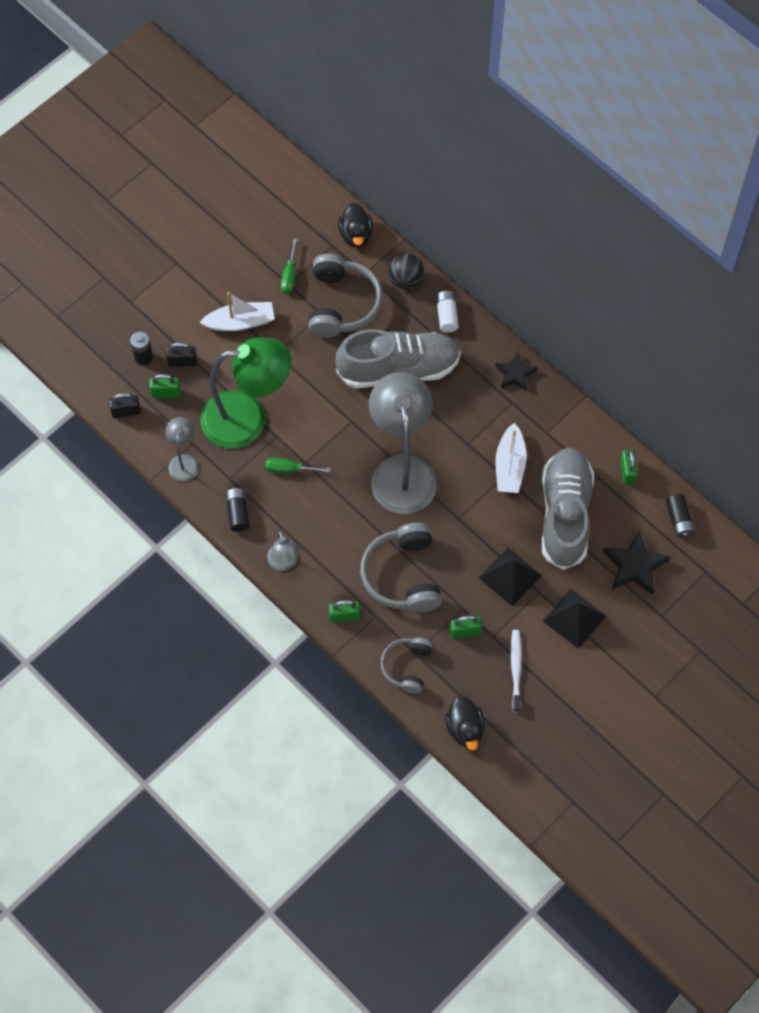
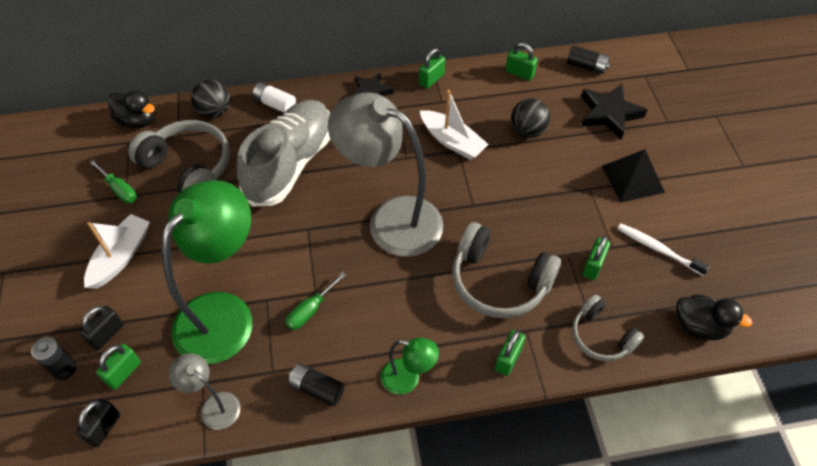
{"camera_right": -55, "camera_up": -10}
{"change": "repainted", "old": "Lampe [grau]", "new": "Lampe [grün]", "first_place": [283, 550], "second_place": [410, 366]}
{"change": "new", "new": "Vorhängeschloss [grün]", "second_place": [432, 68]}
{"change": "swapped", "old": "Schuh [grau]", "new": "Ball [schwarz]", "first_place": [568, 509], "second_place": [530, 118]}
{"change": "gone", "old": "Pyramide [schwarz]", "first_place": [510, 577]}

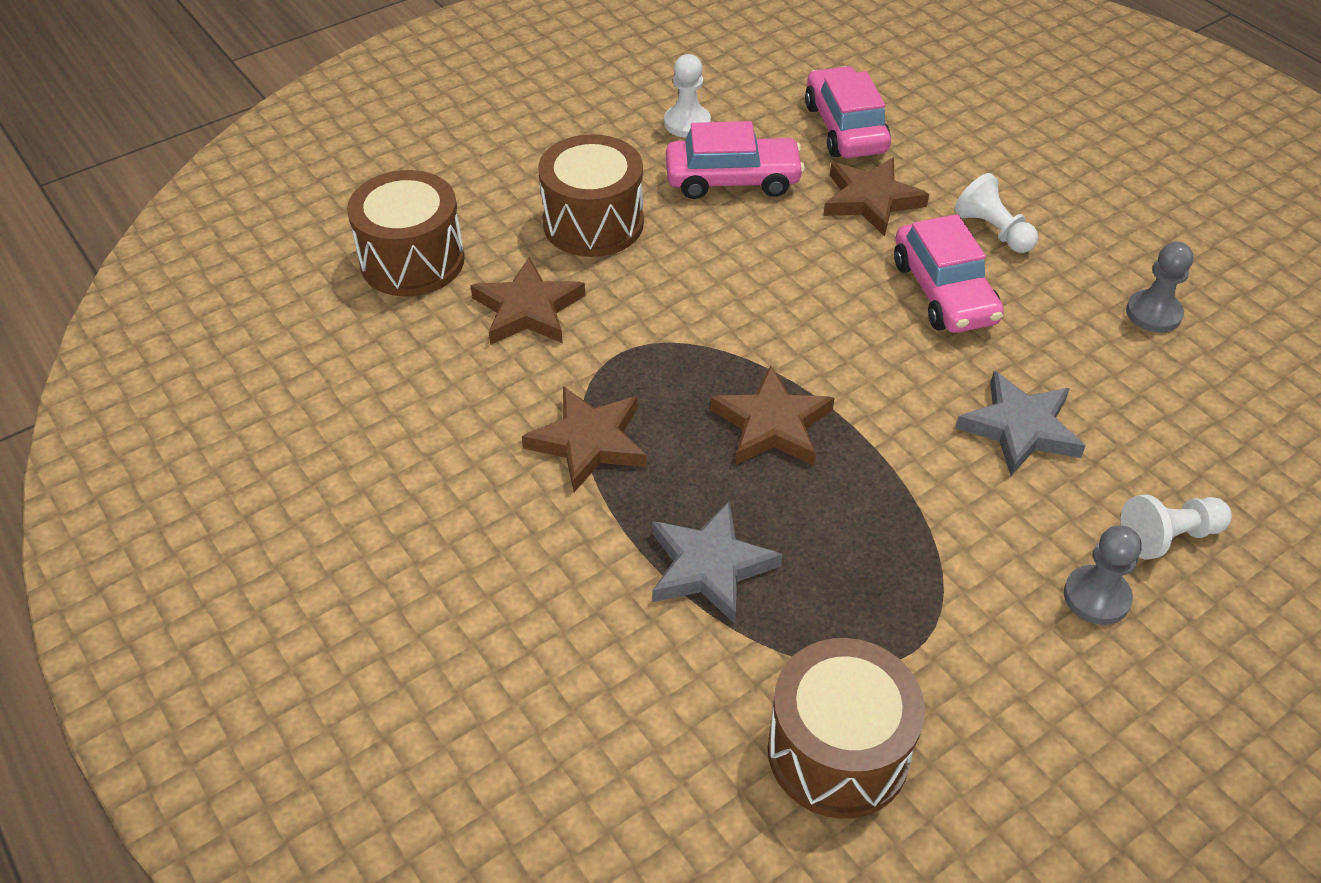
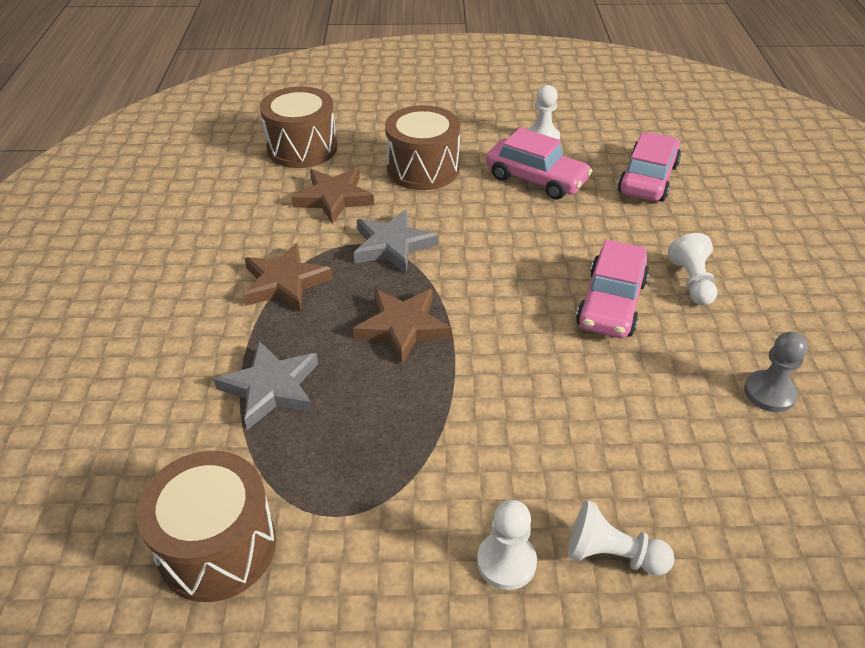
{"camera_right": 35, "camera_up": -5}
{"change": "shifted", "old": "Stern [grau]", "first_place": [1020, 423], "second_place": [396, 241]}
{"change": "repainted", "old": "Bauer [grau]", "new": "Bauer [weiß]", "first_place": [1103, 575], "second_place": [507, 545]}
{"change": "gone", "old": "Stern [braun]", "first_place": [876, 197]}

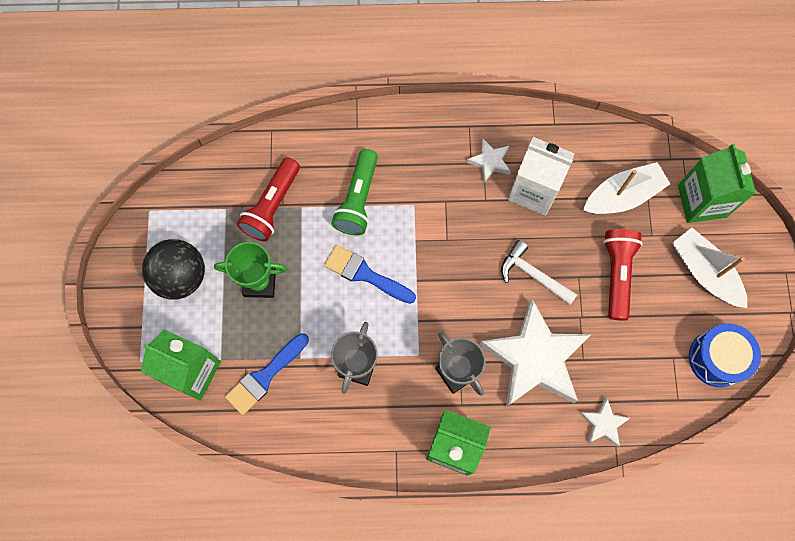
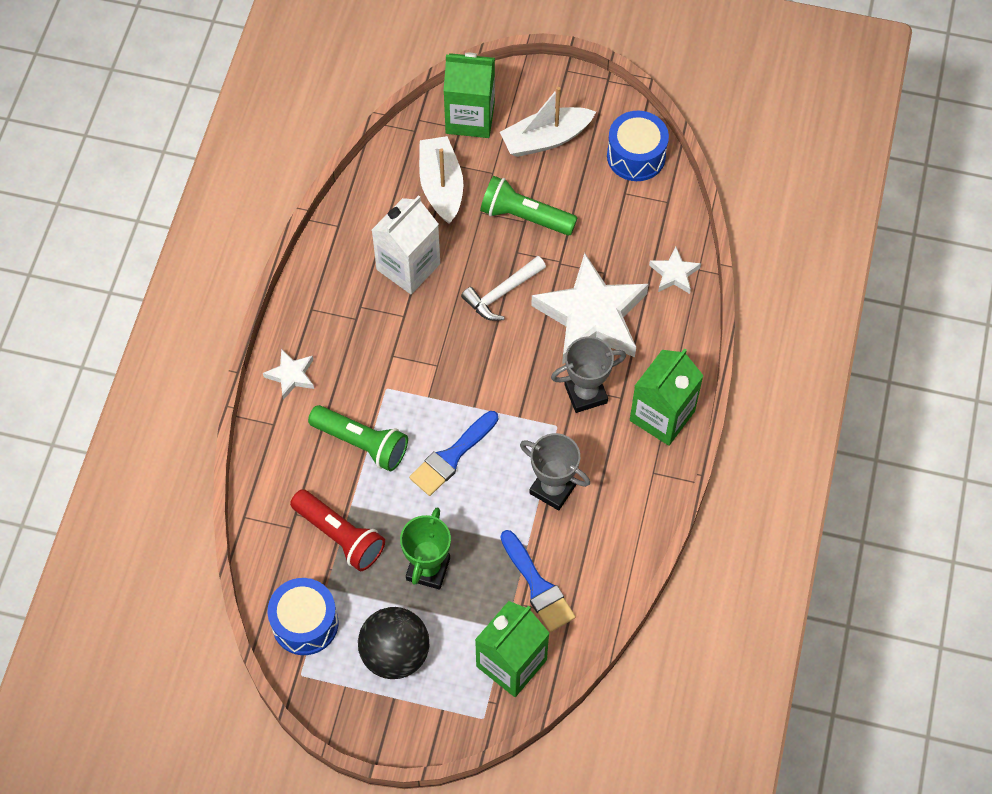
{"camera_right": -75, "camera_up": -10}
{"change": "shifted", "old": "Stern [weiß]", "first_place": [489, 161], "second_place": [288, 374]}
{"change": "new", "new": "Trommel [blau]", "second_place": [302, 616]}
{"change": "repainted", "old": "Taschenlampe [rot]", "new": "Taschenlampe [grün]", "first_place": [623, 275], "second_place": [528, 206]}

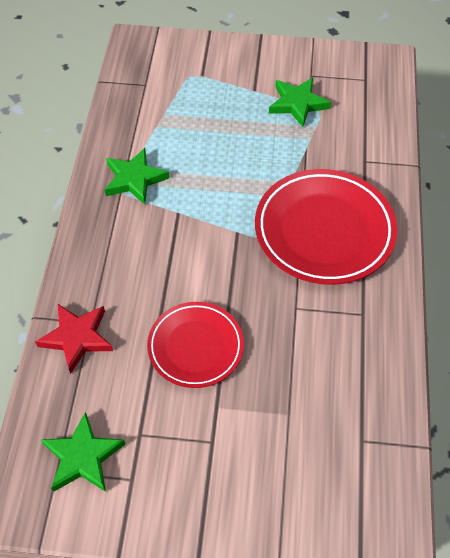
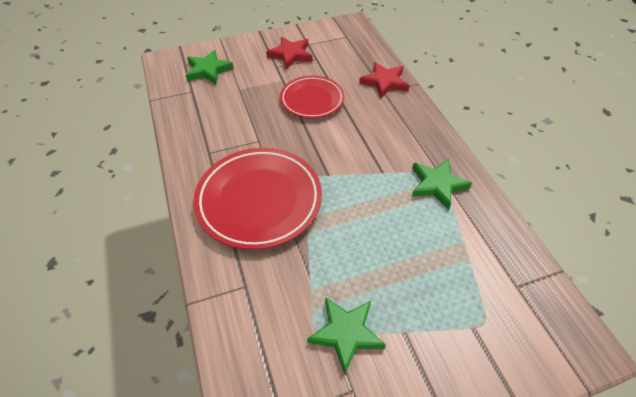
{"camera_right": 155, "camera_up": -5}
{"change": "shifted", "old": "Stern [grün]", "first_place": [83, 452], "second_place": [210, 67]}
{"change": "new", "new": "Stern [rot]", "second_place": [289, 53]}

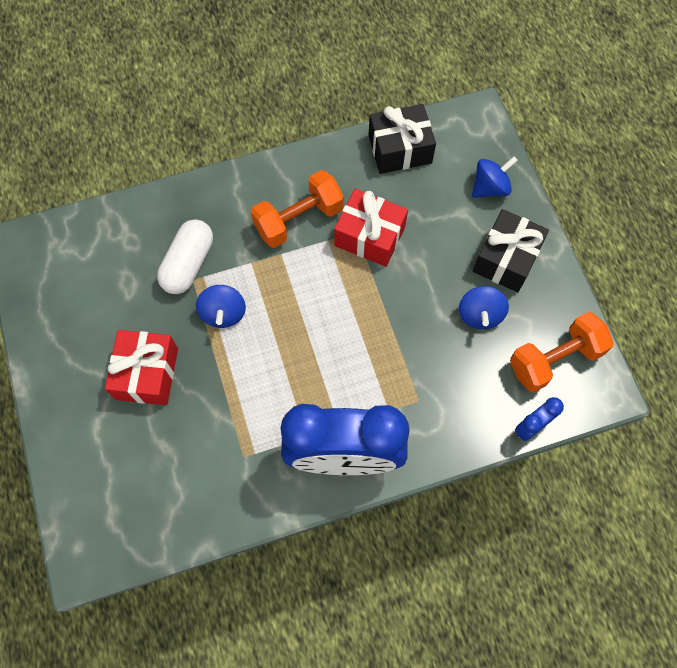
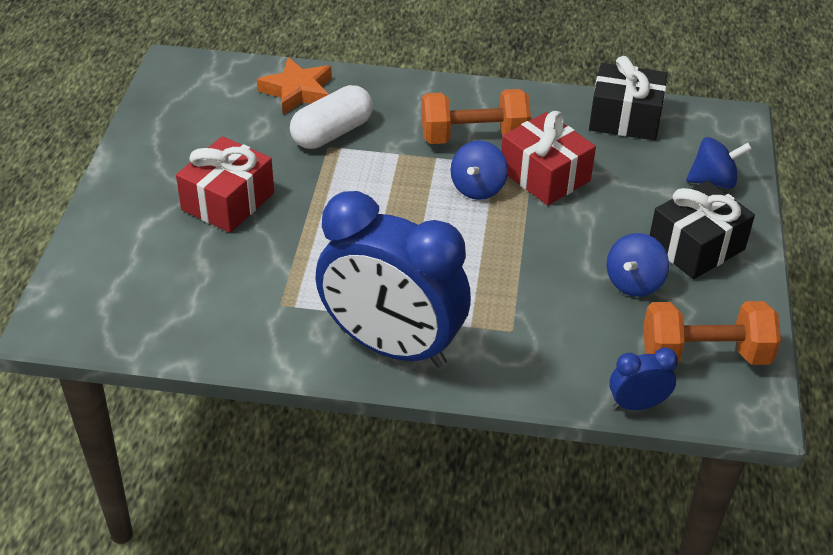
{"camera_right": 25, "camera_up": -25}
{"change": "new", "new": "Stern [orange]", "second_place": [294, 86]}
{"change": "shifted", "old": "Kreisel [blau]", "first_place": [221, 306], "second_place": [479, 170]}

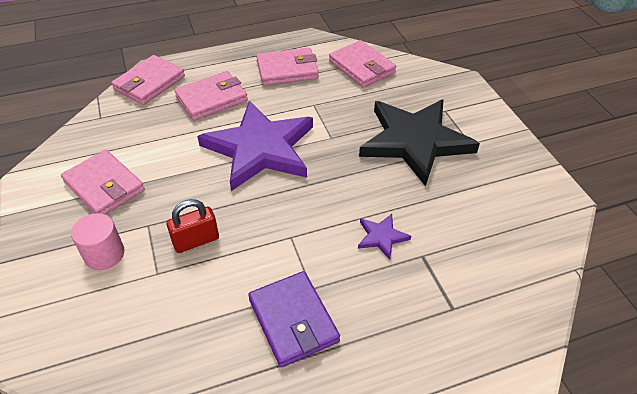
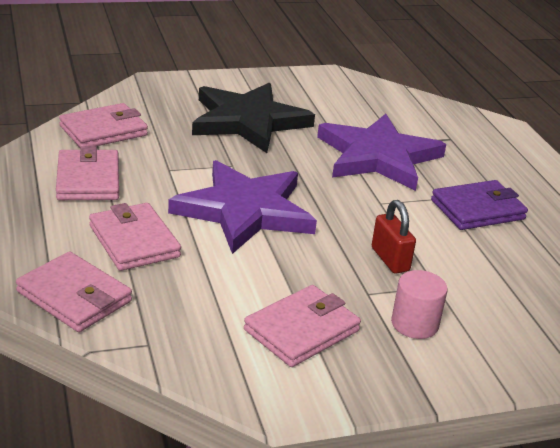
{"camera_right": -90, "camera_up": -15}
{"change": "scaled", "old": "Stern [lila]", "first_place": [384, 237], "second_place": [381, 152], "factor": 2.48}

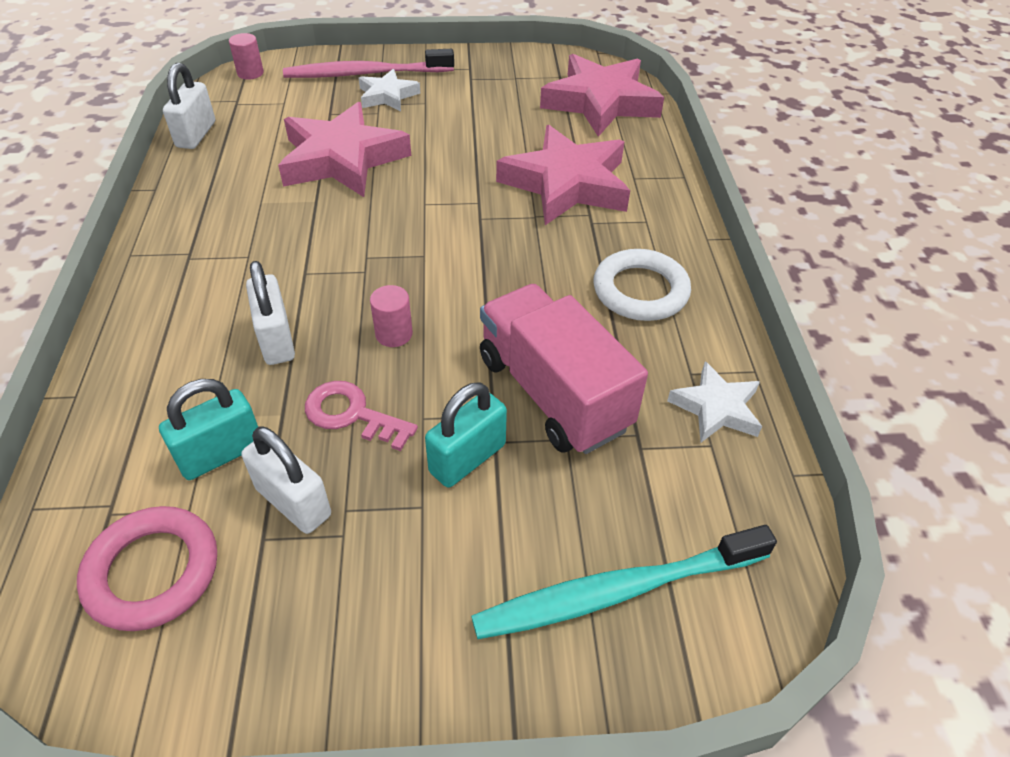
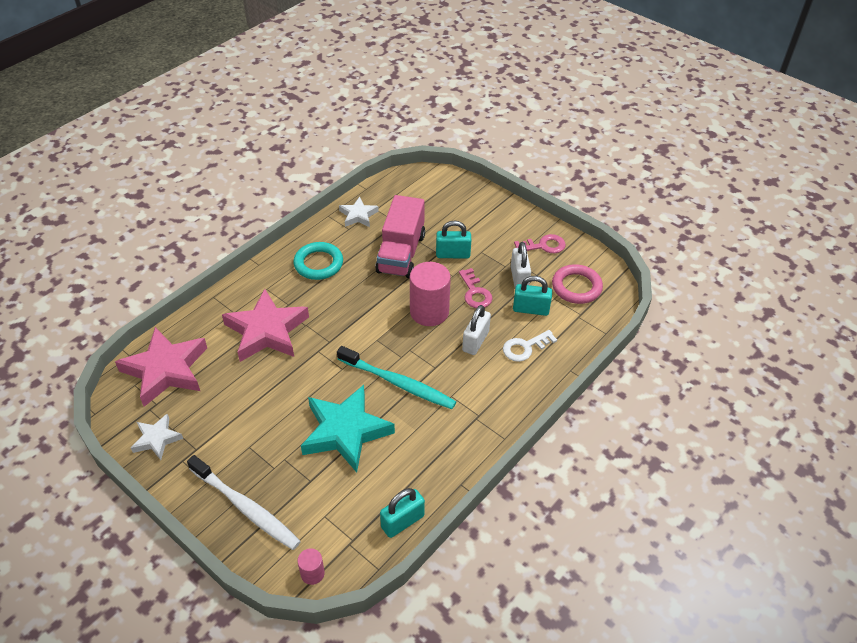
{"camera_right": -135, "camera_up": 0}
{"change": "shifted", "old": "Stern [weiß]", "first_place": [389, 90], "second_place": [157, 437]}
{"change": "repainted", "old": "Zahnbürste [rosa]", "new": "Zahnbürste [weiß]", "first_place": [368, 63], "second_place": [244, 502]}
{"change": "repainted", "old": "Ring [weiß]", "new": "Ring [türkis]", "first_place": [642, 285], "second_place": [318, 261]}
{"change": "repainted", "old": "Stern [rosa]", "new": "Stern [türkis]", "first_place": [344, 149], "second_place": [348, 428]}
{"change": "shifted", "old": "Zahnbürste [türkis]", "first_place": [624, 582], "second_place": [396, 377]}
{"change": "repainted", "old": "Vorhängeschloss [weiß]", "new": "Vorhängeschloss [türkis]", "first_place": [189, 106], "second_place": [402, 513]}
{"change": "scaled", "old": "Vollzylinder [rosa]", "first_place": [391, 316], "second_place": [430, 294], "factor": 2.08}
{"change": "new", "new": "Schlüssel [weiß]", "second_place": [530, 346]}
{"change": "new", "new": "Schlüssel [rosa]", "second_place": [540, 243]}

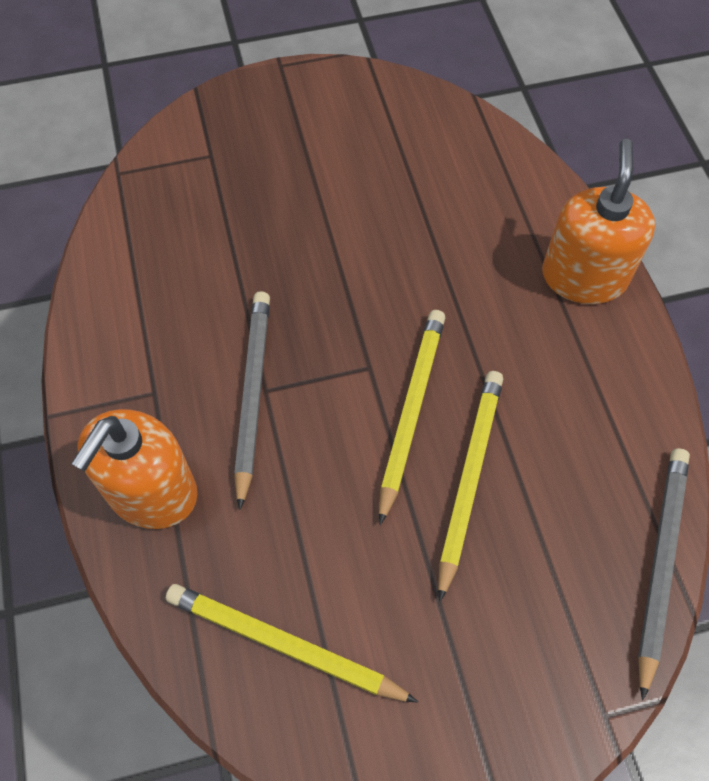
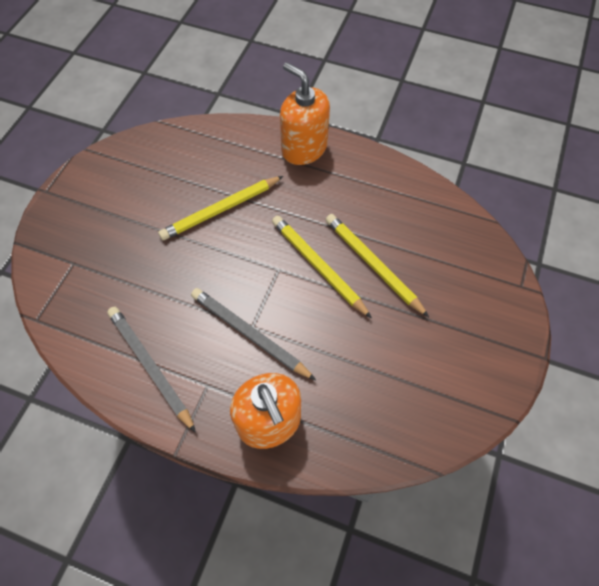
{"camera_right": -55, "camera_up": 0}
{"change": "shifted", "old": "Bleistift [grau]", "first_place": [664, 574], "second_place": [151, 370]}
{"change": "shifted", "old": "Bleistift [gelb]", "first_place": [292, 643], "second_place": [220, 208]}

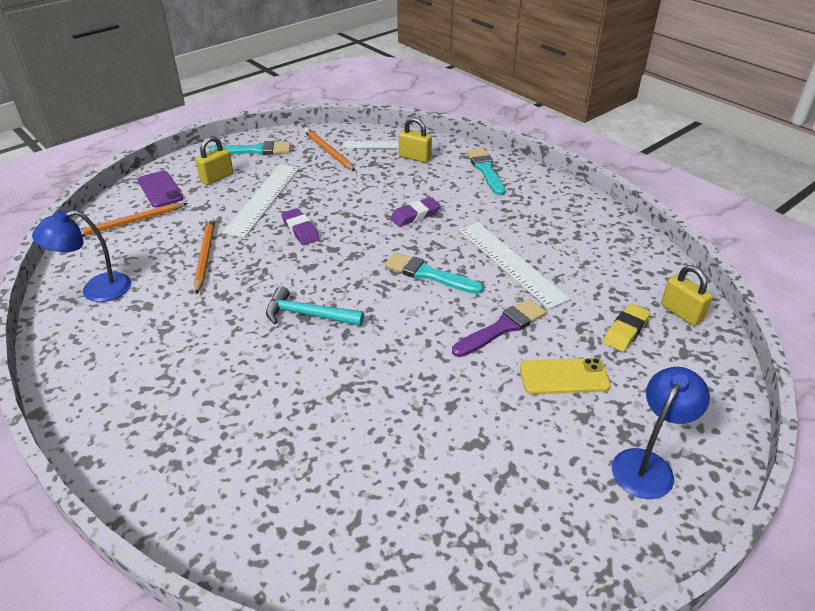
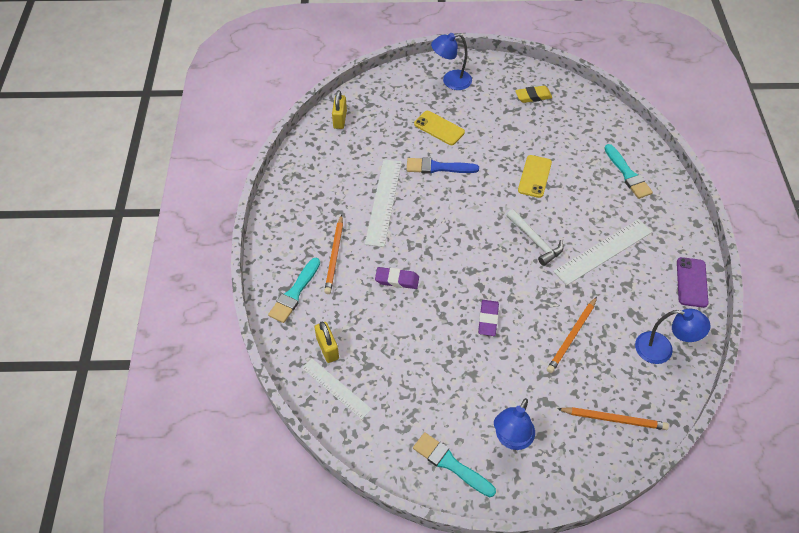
{"camera_right": -140, "camera_up": 15}
{"change": "shifted", "old": "Bleistift [orange]", "first_place": [329, 149], "second_place": [333, 254]}
{"change": "repainted", "old": "Pinsel [lila]", "new": "Pinsel [blau]", "first_place": [499, 328], "second_place": [443, 165]}
{"change": "swapped", "old": "Vorhängeschloss [gelb]", "new": "Lampe [blau]", "first_place": [214, 160], "second_place": [514, 424]}
{"change": "repainted", "old": "Hammer [türkis]", "new": "Hammer [weiß]", "first_place": [315, 306], "second_place": [535, 237]}
{"change": "shifted", "old": "Radiergummi [gelb]", "first_place": [626, 327], "second_place": [533, 94]}
{"change": "new", "new": "Handy [gelb]", "second_place": [535, 176]}
{"change": "shifted", "old": "Lineal [weiß]", "first_place": [261, 201], "second_place": [602, 252]}
{"change": "shifted", "old": "Pinsel [türkis]", "first_place": [433, 273], "second_place": [628, 171]}
{"change": "shifted", "old": "Handy [lila]", "first_place": [160, 189], "second_place": [692, 282]}

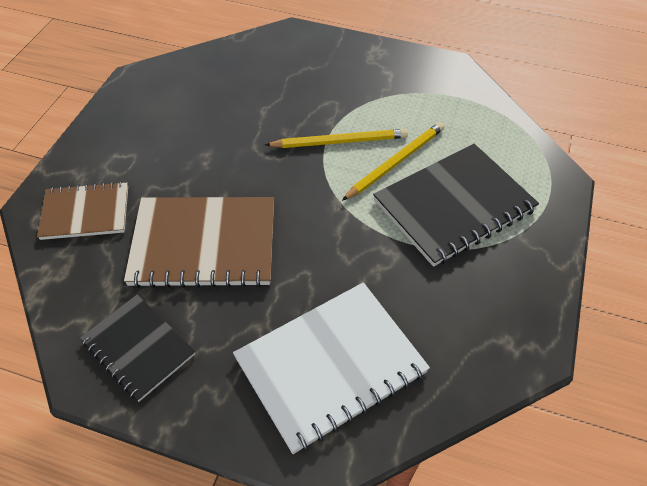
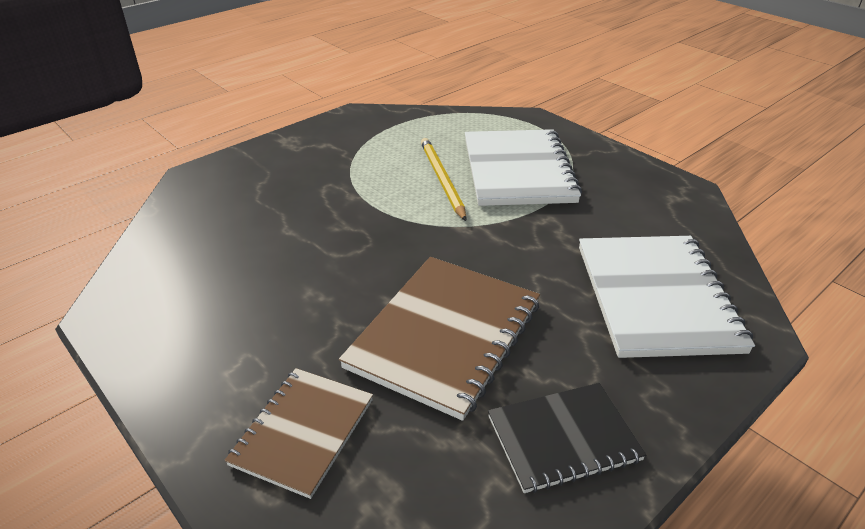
{"camera_right": -60, "camera_up": -15}
{"change": "repainted", "old": "Notizbuch [schwarz]", "new": "Notizbuch [weiß]", "first_place": [456, 205], "second_place": [523, 167]}
{"change": "gone", "old": "Bleistift [gelb]", "first_place": [336, 138]}

